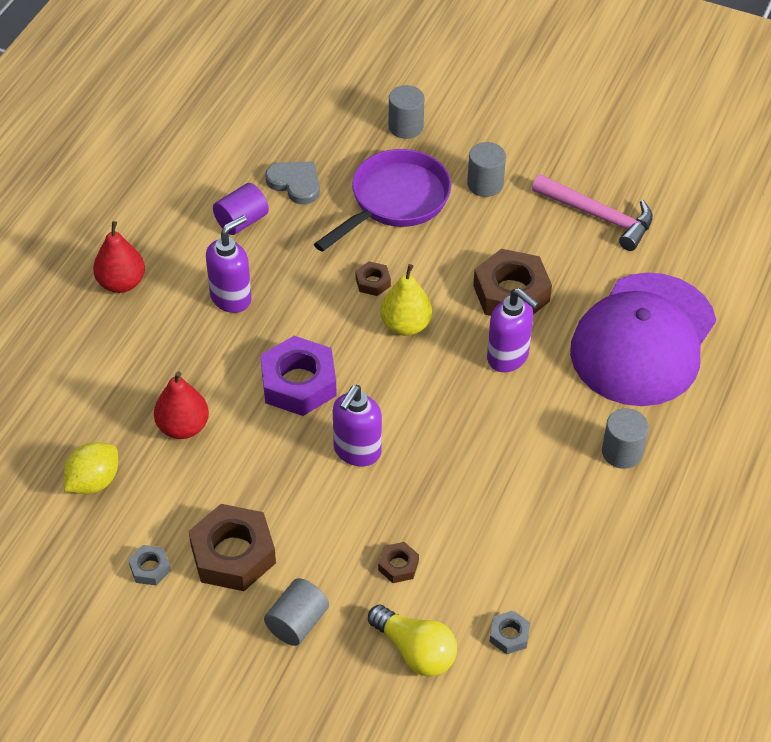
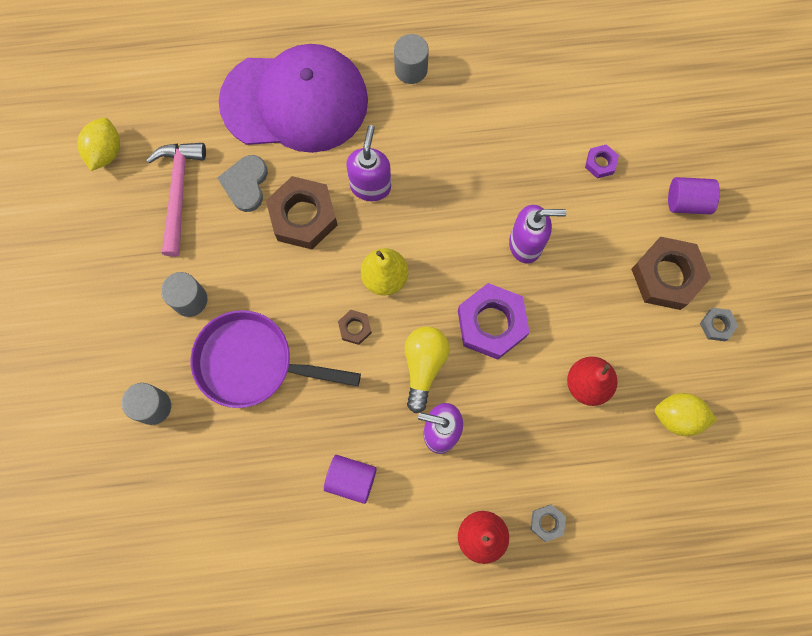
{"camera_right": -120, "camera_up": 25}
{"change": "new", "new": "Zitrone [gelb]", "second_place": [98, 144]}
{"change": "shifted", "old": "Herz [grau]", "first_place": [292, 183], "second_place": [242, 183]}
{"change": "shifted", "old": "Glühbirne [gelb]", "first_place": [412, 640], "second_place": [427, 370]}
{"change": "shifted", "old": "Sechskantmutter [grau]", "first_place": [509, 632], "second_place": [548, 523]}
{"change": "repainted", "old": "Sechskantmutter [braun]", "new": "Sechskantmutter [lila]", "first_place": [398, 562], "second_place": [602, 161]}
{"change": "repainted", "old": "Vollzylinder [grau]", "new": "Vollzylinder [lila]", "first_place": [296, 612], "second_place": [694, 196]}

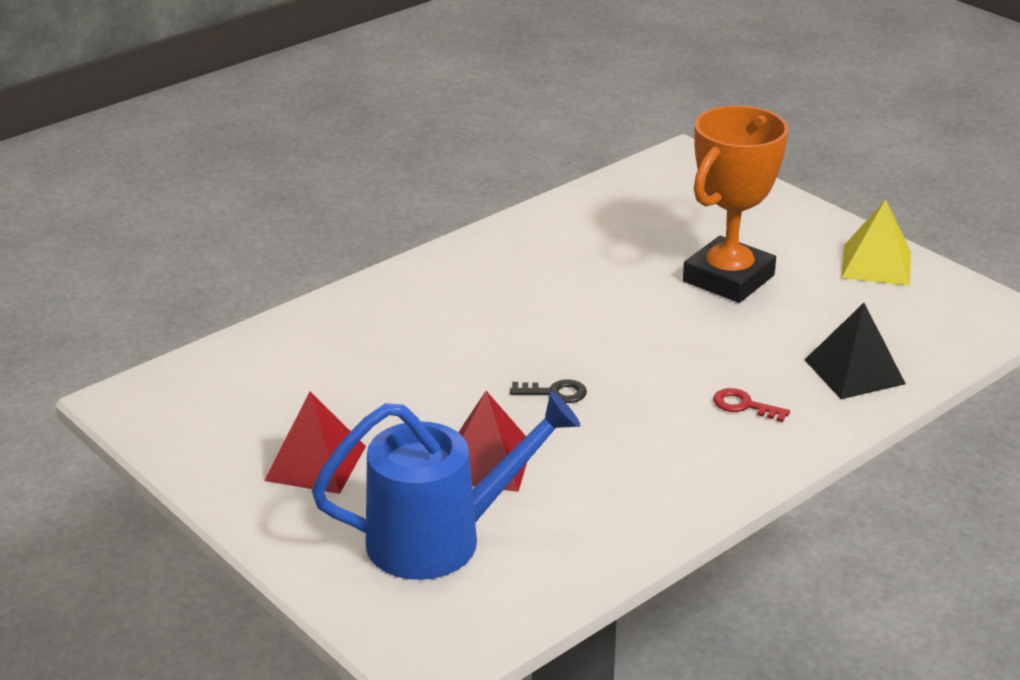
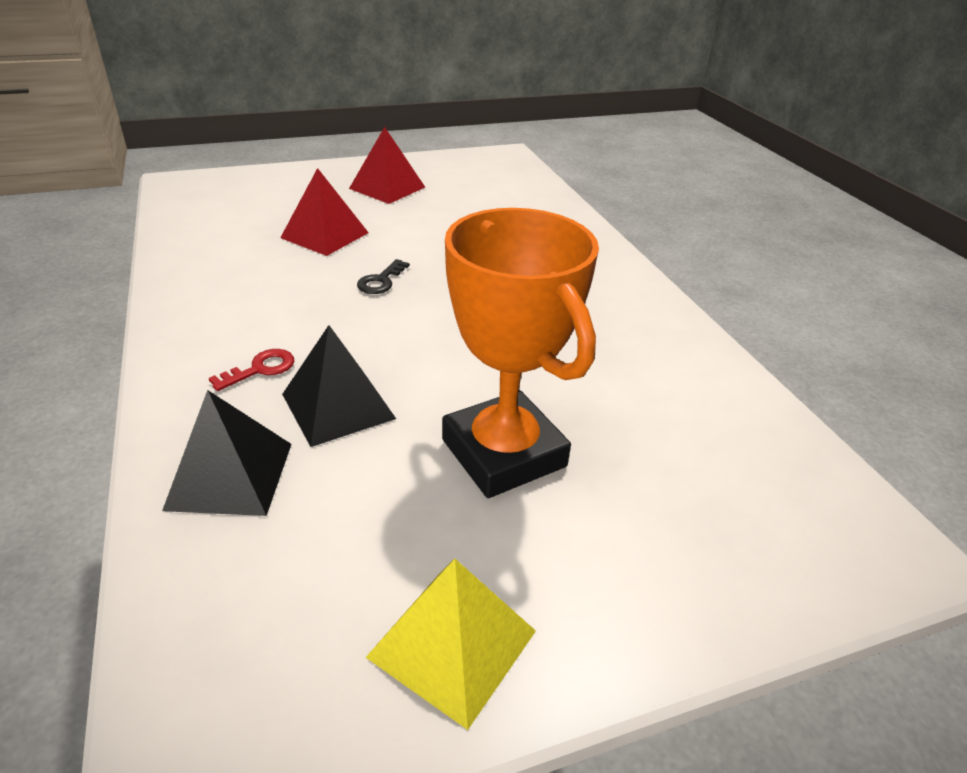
{"camera_right": 110, "camera_up": 5}
{"change": "new", "new": "Pyramide [schwarz]", "second_place": [339, 386]}
{"change": "gone", "old": "Gießkanne [blau]", "first_place": [446, 486]}

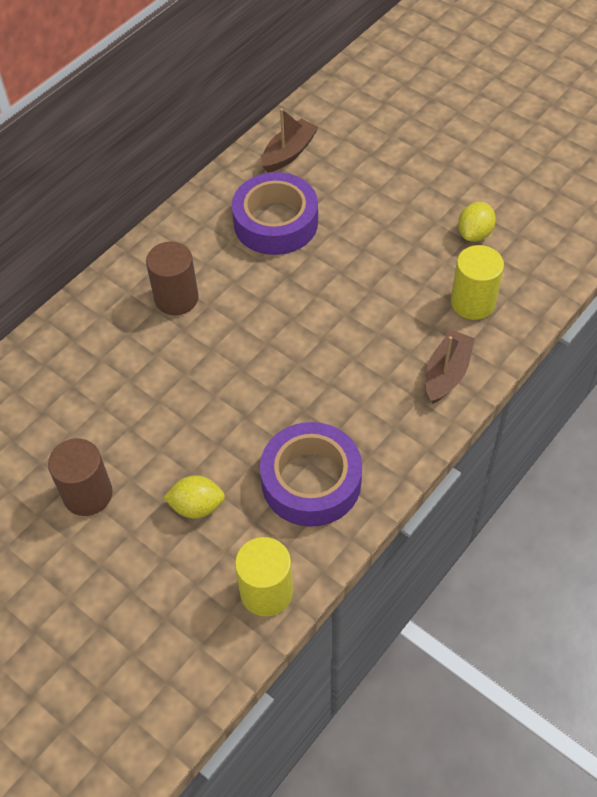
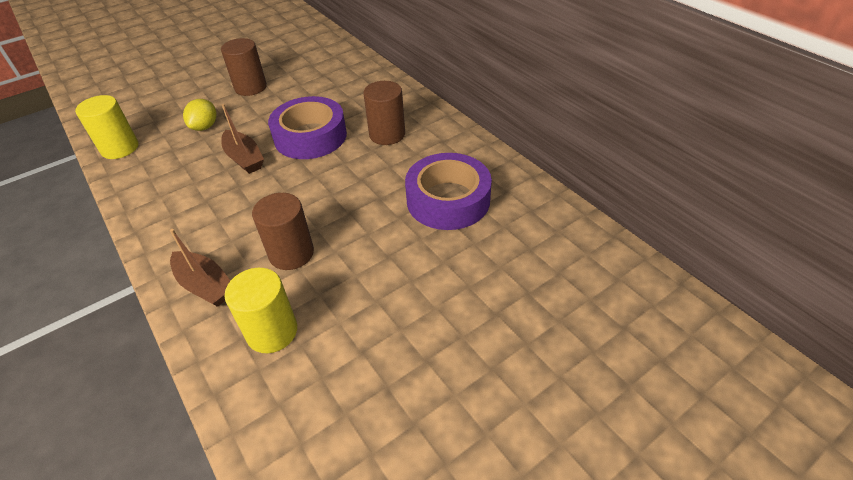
{"camera_right": 105, "camera_up": -10}
{"change": "shifted", "old": "Boot [braun]", "first_place": [290, 140], "second_place": [242, 139]}
{"change": "new", "new": "Vollzylinder [braun]", "second_place": [283, 231]}
{"change": "shifted", "old": "Klebeband [lila]", "first_place": [311, 474], "second_place": [307, 127]}
{"change": "gone", "old": "Zitrone [gelb]", "first_place": [477, 222]}

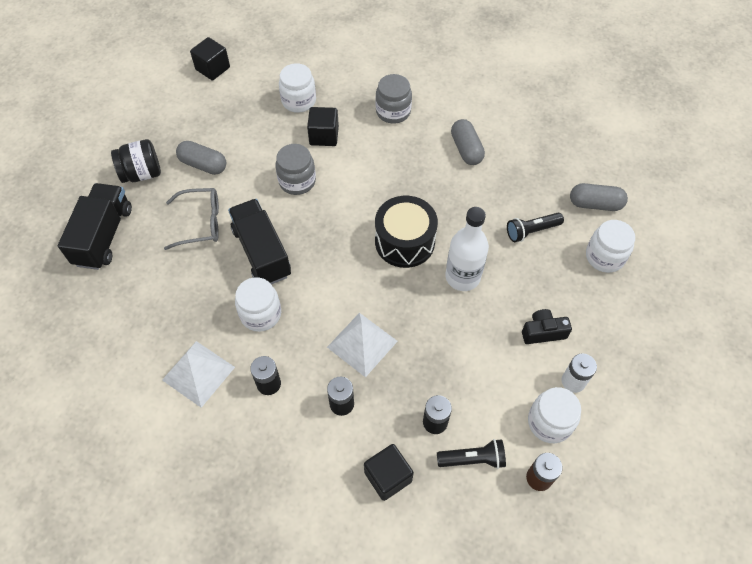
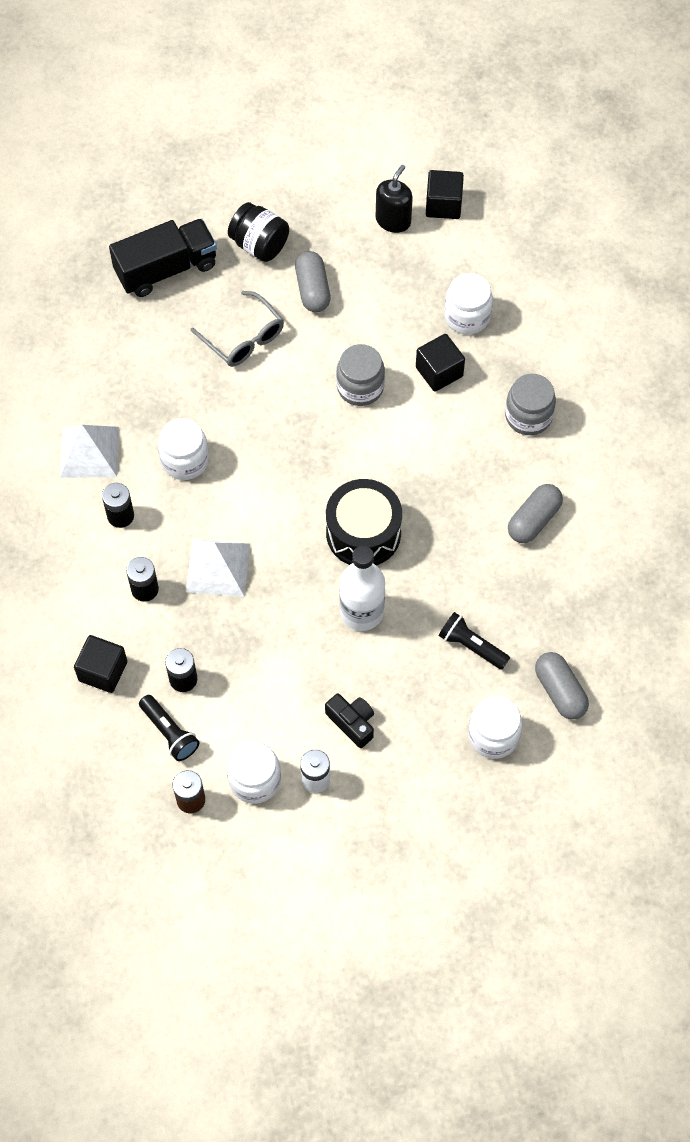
{"camera_right": 55, "camera_up": 5}
{"change": "new", "new": "Seifenspender [schwarz]", "second_place": [394, 199]}
{"change": "gone", "old": "Lastwagen [schwarz]", "first_place": [259, 242]}

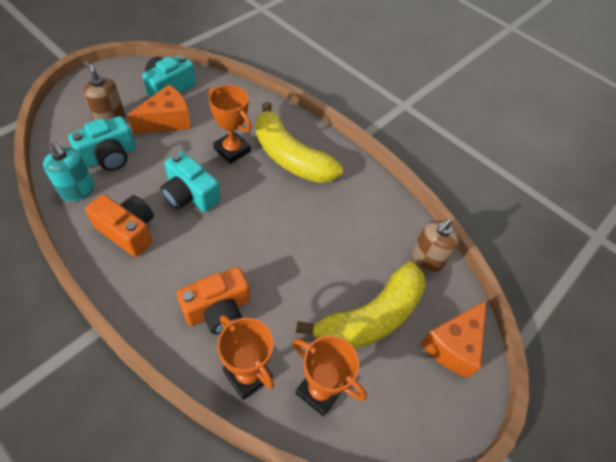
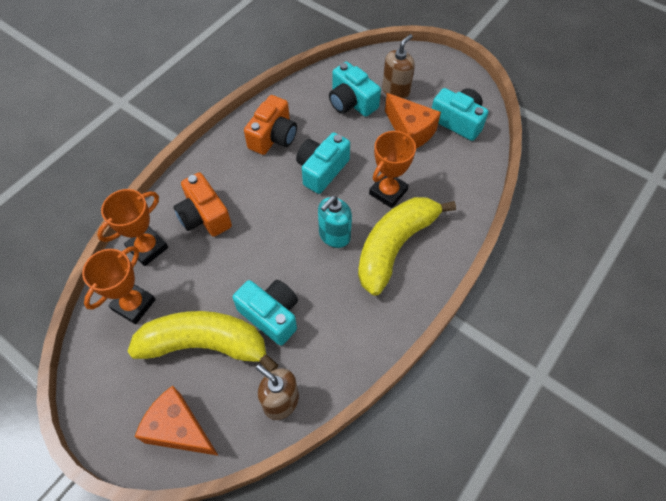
{"camera_right": 90, "camera_up": 5}
{"change": "rotated", "old": "Banane [gelb]", "first_place": [361, 305], "second_place": [203, 341], "degrees": 135}
{"change": "new", "new": "Kamera [türkis]", "second_place": [265, 313]}
{"change": "shifted", "old": "Seifenspender [türkis]", "first_place": [68, 171], "second_place": [335, 222]}

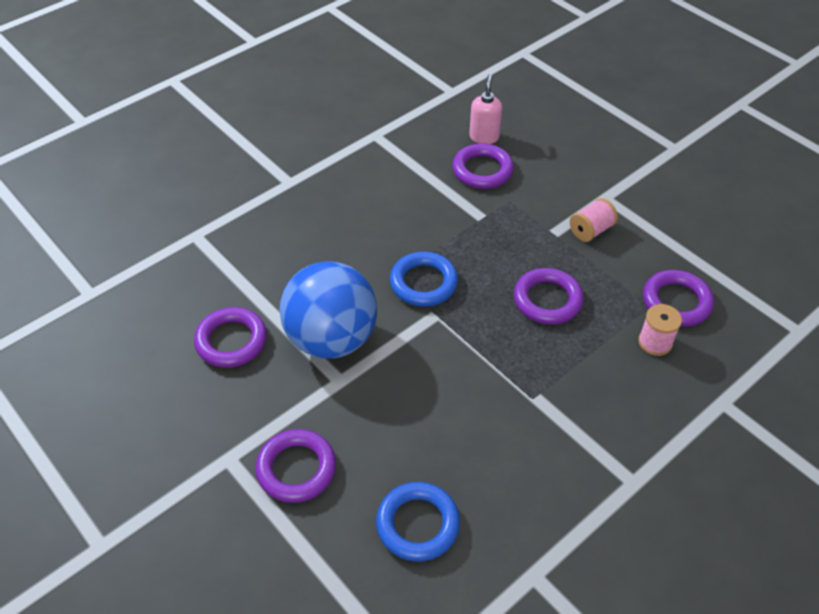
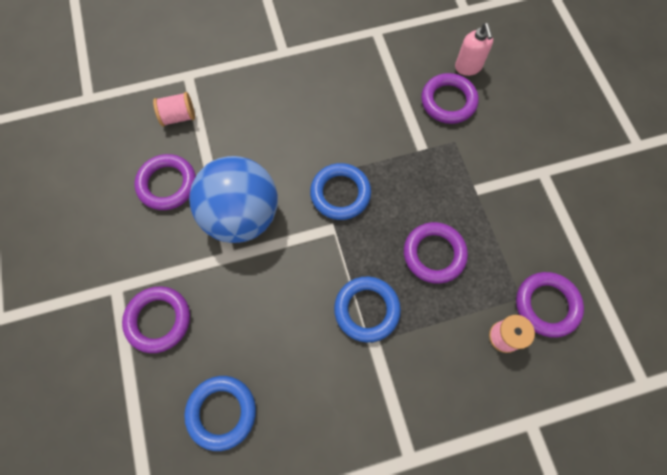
{"camera_right": 25, "camera_up": 20}
{"change": "shifted", "old": "Garnrolle [rosa]", "first_place": [594, 220], "second_place": [174, 109]}
{"change": "new", "new": "Ring [blau]", "second_place": [367, 309]}
{"change": "rotated", "old": "Seifenspender [rosa]", "first_place": [485, 109], "second_place": [474, 49], "degrees": 135}

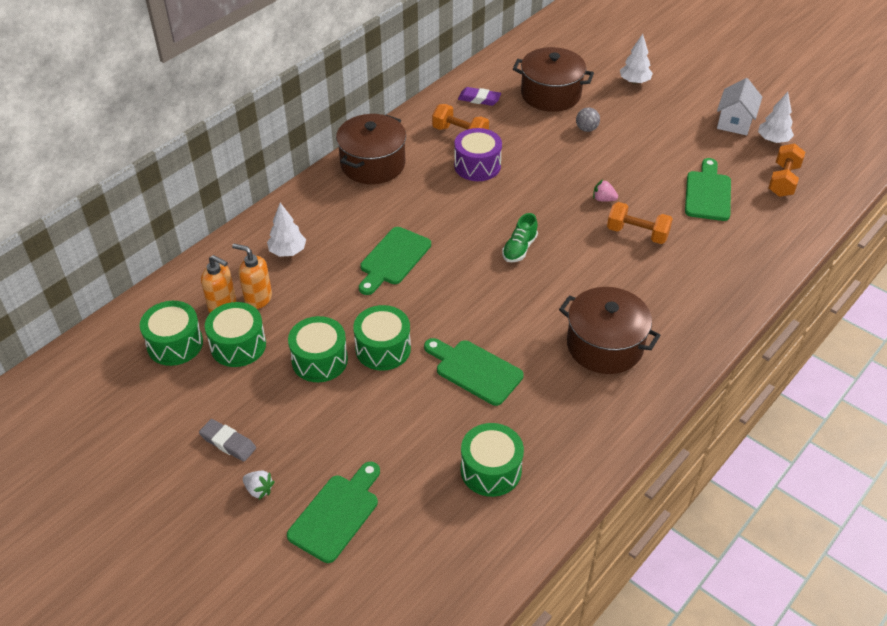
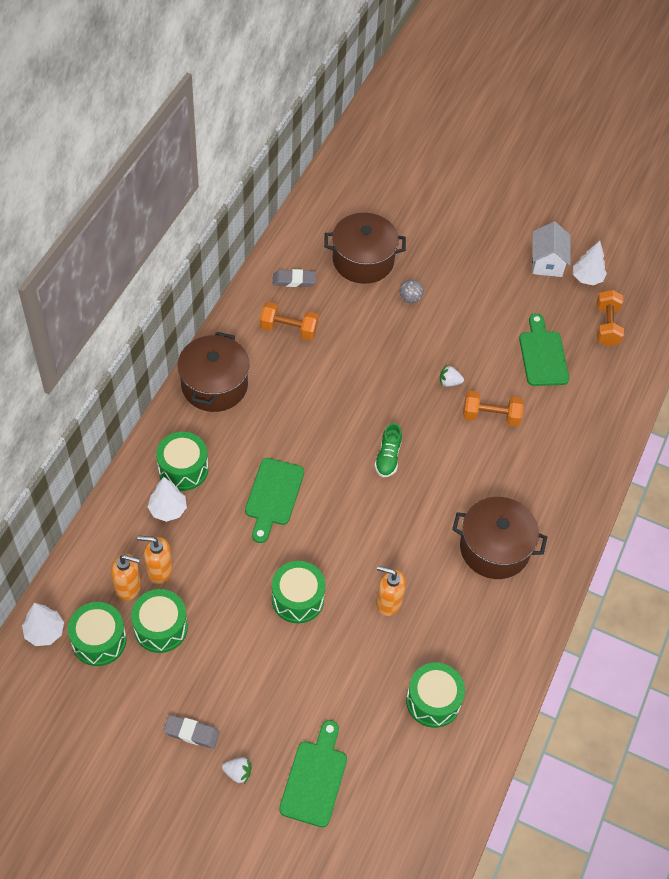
{"camera_right": -20, "camera_up": 10}
{"change": "shifted", "old": "Baum [weiß]", "first_place": [636, 59], "second_place": [43, 624]}
{"change": "shifted", "old": "Trommel [grün]", "first_place": [318, 349], "second_place": [182, 461]}
{"change": "repainted", "old": "Radiergummi [lila]", "new": "Radiergummi [grau]", "first_place": [479, 96], "second_place": [294, 278]}
{"change": "swapped", "old": "Schneidebrett [grün]", "new": "Seifenspender [orange]", "first_place": [474, 372], "second_place": [391, 590]}
{"change": "repainted", "old": "Erdbeere [rosa]", "new": "Erdbeere [weiß]", "first_place": [605, 191], "second_place": [452, 376]}
{"change": "gone", "old": "Trommel [lila]", "first_place": [478, 154]}

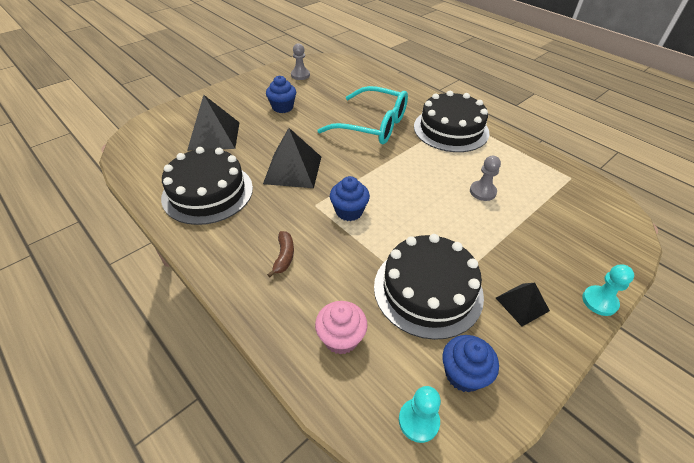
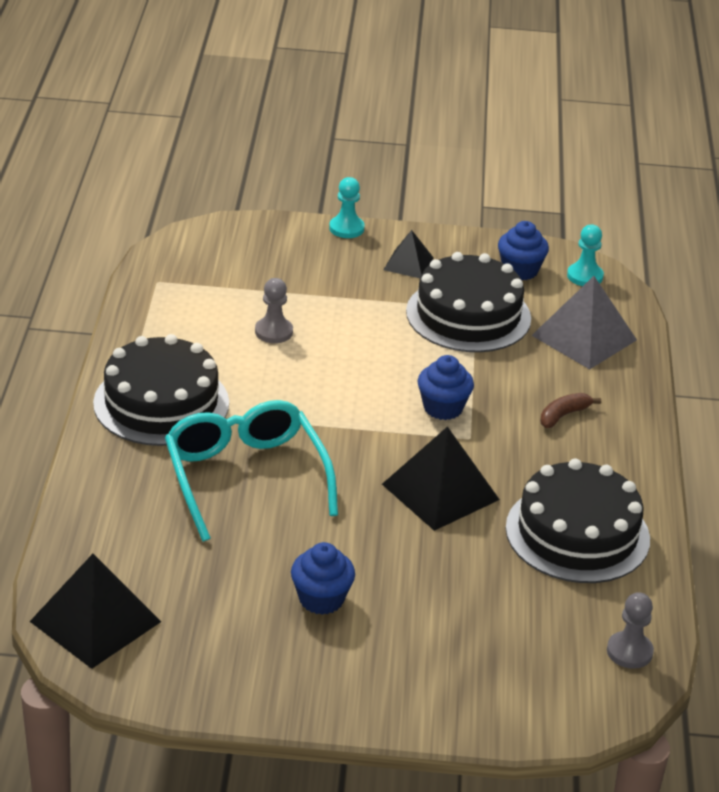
{"camera_right": -135, "camera_up": -10}
{"change": "shifted", "old": "Pyramide [schwarz]", "first_place": [213, 123], "second_place": [95, 611]}
{"change": "swapped", "old": "Muffin [rosa]", "new": "Pyramide [grau]", "first_place": [341, 328], "second_place": [584, 322]}
{"change": "shifted", "old": "Bauer [grau]", "first_place": [300, 61], "second_place": [630, 630]}

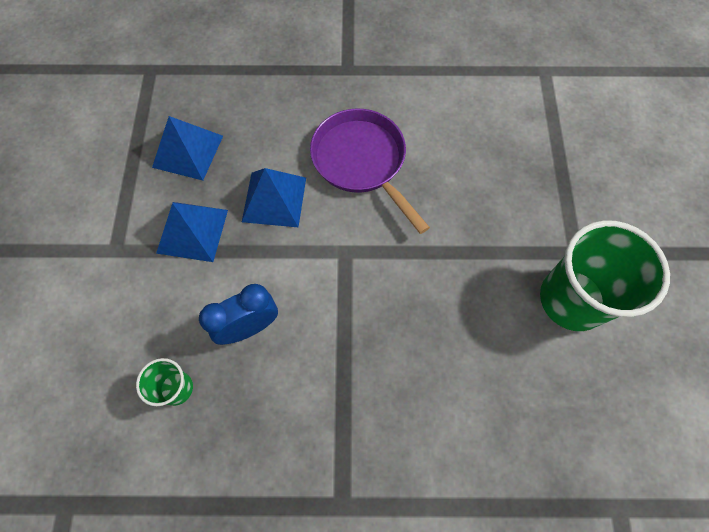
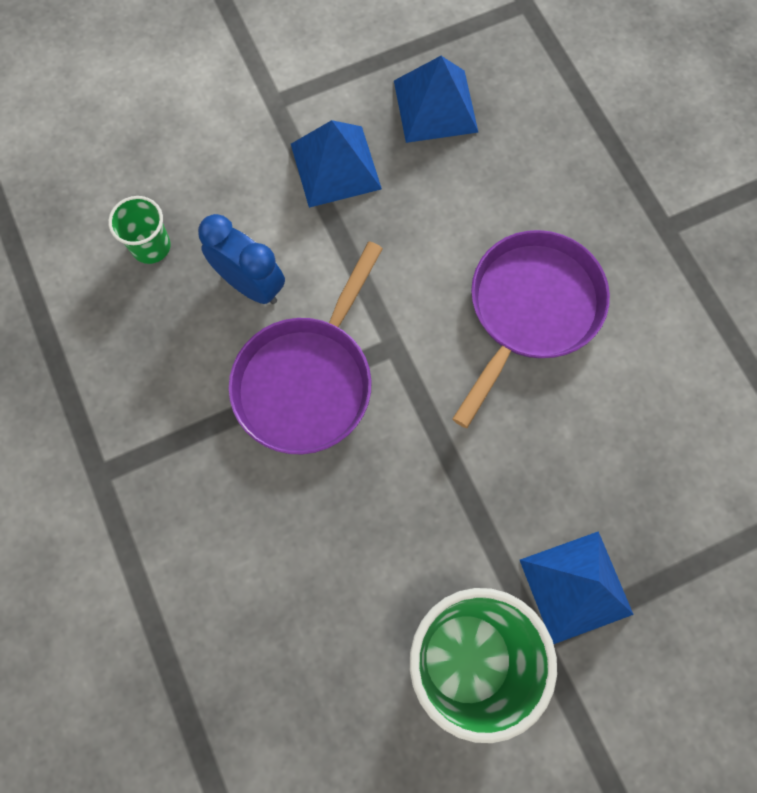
{"camera_right": 65, "camera_up": 5}
{"change": "new", "new": "Pfanne [lila]", "second_place": [306, 347]}
{"change": "shifted", "old": "Pyramide [blau]", "first_place": [274, 198], "second_place": [577, 587]}

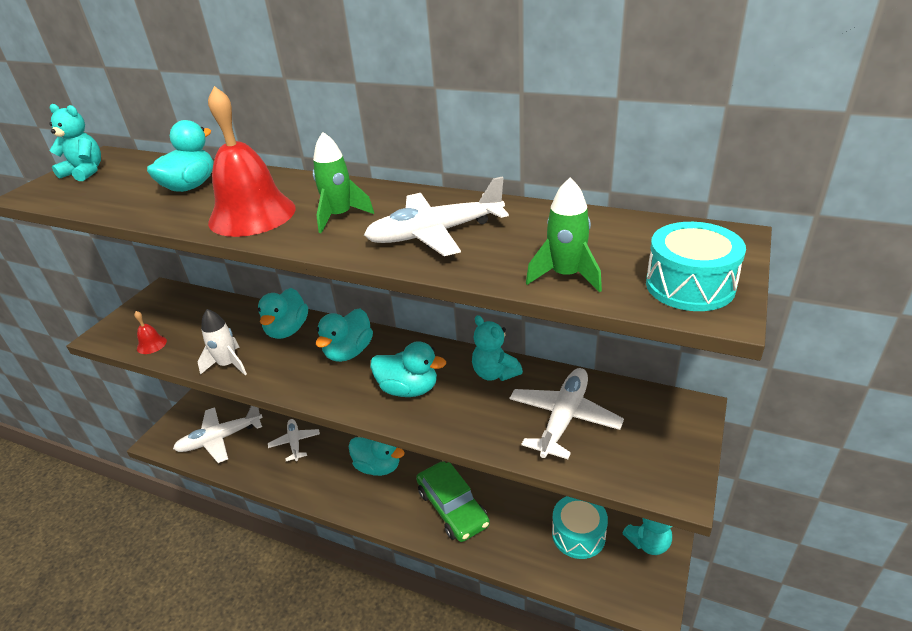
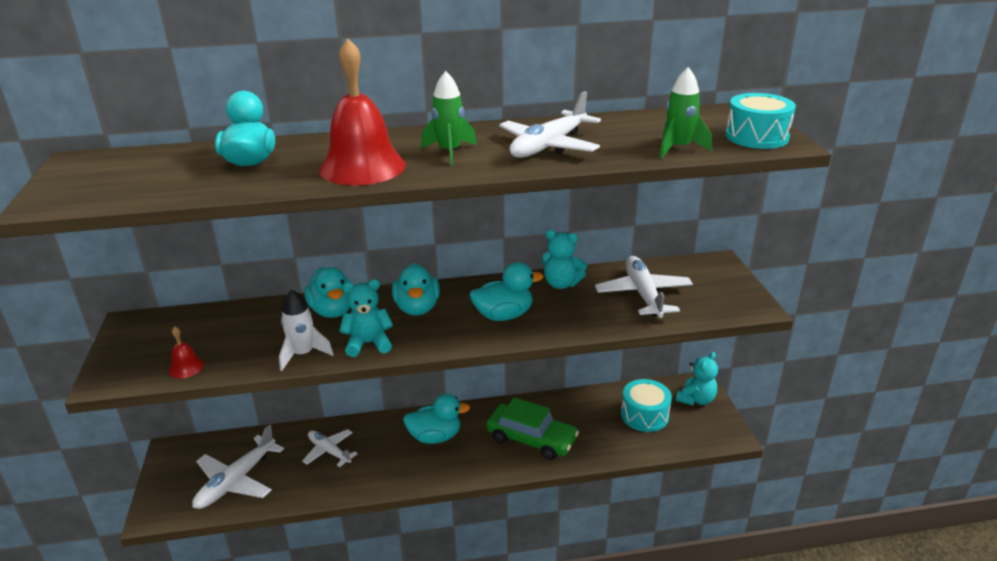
{"camera_right": -35, "camera_up": -5}
{"change": "shifted", "old": "Teddybär [türkis]", "first_place": [75, 142], "second_place": [366, 318]}

